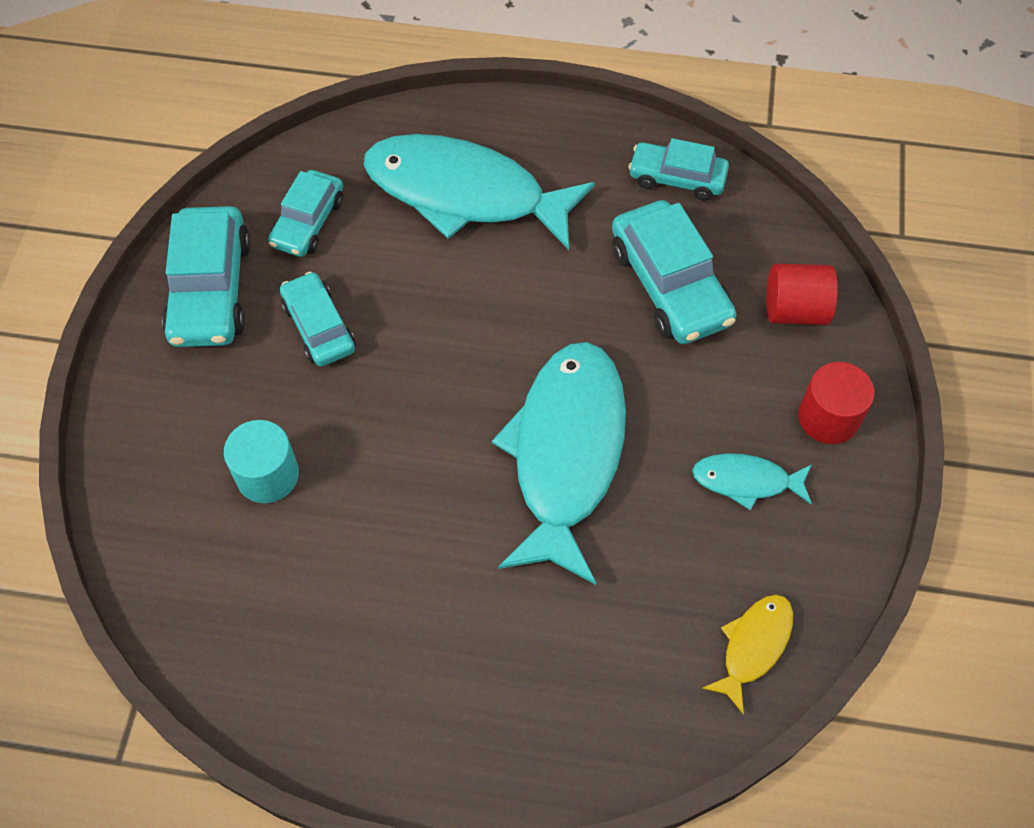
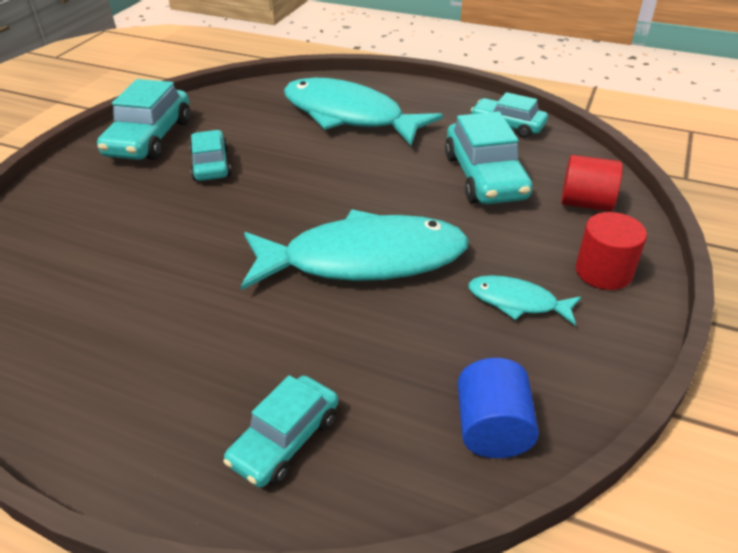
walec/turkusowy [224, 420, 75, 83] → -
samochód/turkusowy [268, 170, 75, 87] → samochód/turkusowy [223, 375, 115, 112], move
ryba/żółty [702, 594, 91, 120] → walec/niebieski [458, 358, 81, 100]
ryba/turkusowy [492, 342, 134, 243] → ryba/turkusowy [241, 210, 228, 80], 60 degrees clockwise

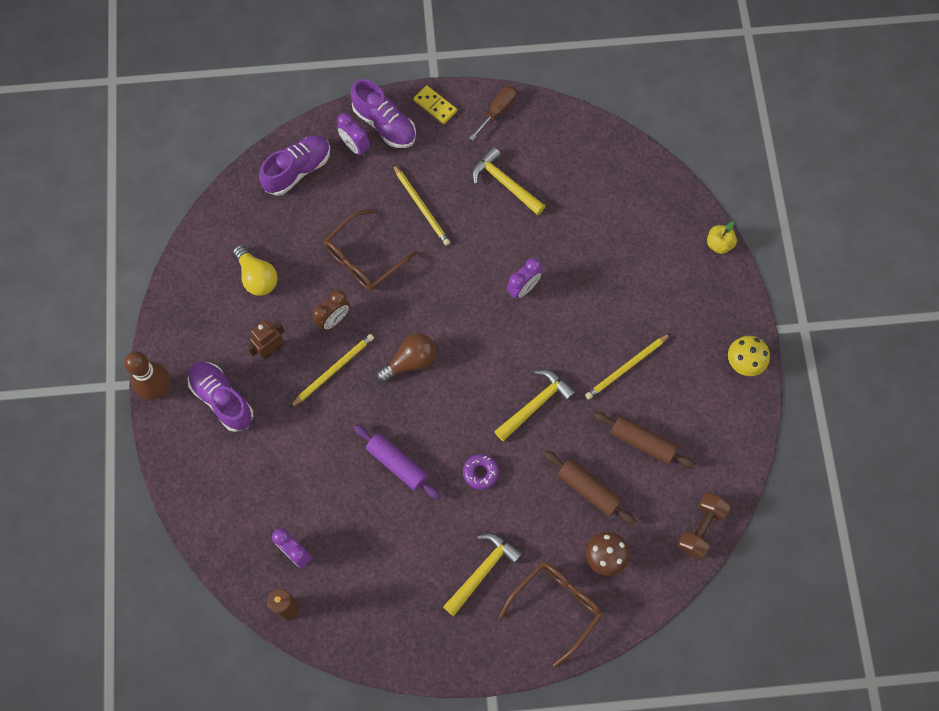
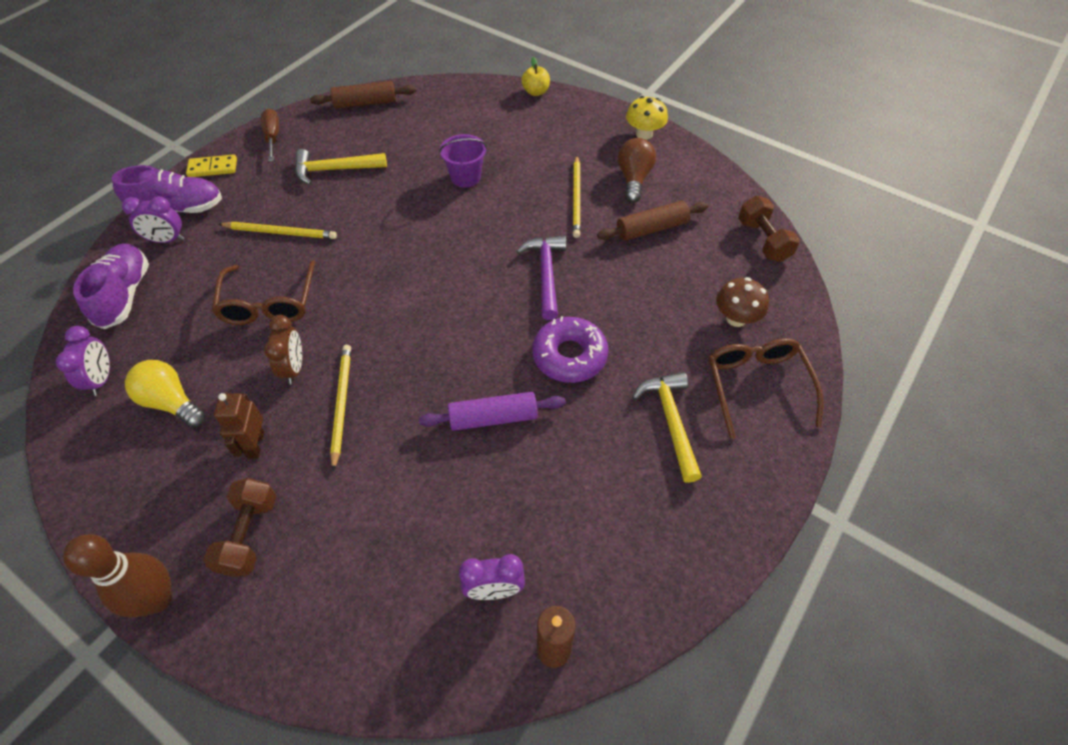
- → wiadro/fioletowy [439, 134, 48, 54]
żarówka/brązowy [377, 333, 59, 50] → żarówka/brązowy [618, 138, 38, 65], move
budzik/fioletowy [507, 258, 35, 41] → budzik/fioletowy [56, 326, 54, 70], move
wałek do ciasta/brązowy [544, 451, 92, 74] → wałek do ciasta/brązowy [310, 81, 106, 28], move
but/fioletowy [188, 362, 65, 70] → hantel/brązowy [203, 478, 73, 99]
młotek/żółty [494, 370, 82, 71] → młotek/fioletowy [516, 235, 51, 85]
żarówka/żółty [233, 245, 45, 51] → żarówka/żółty [125, 360, 80, 68], 150 degrees counterclockwise
donut/fioletowy [463, 454, 36, 36] → donut/fioletowy [532, 316, 76, 67], x1.72

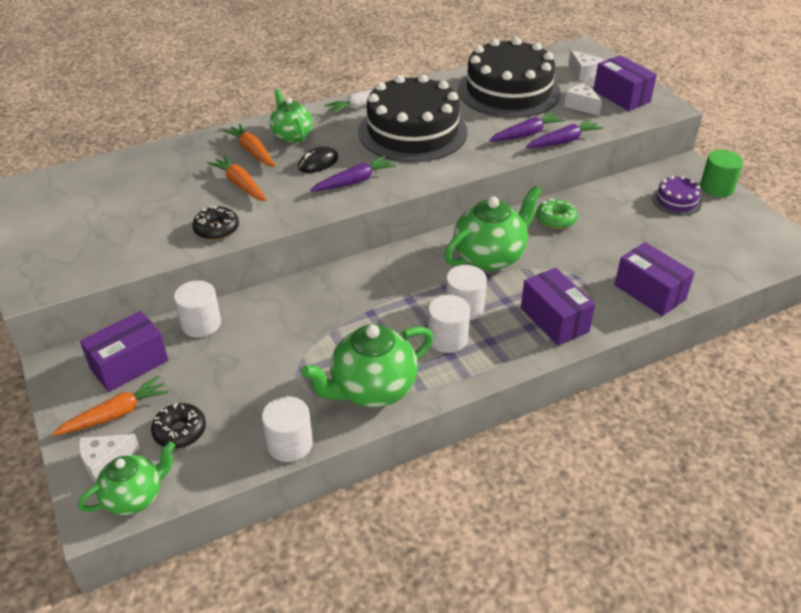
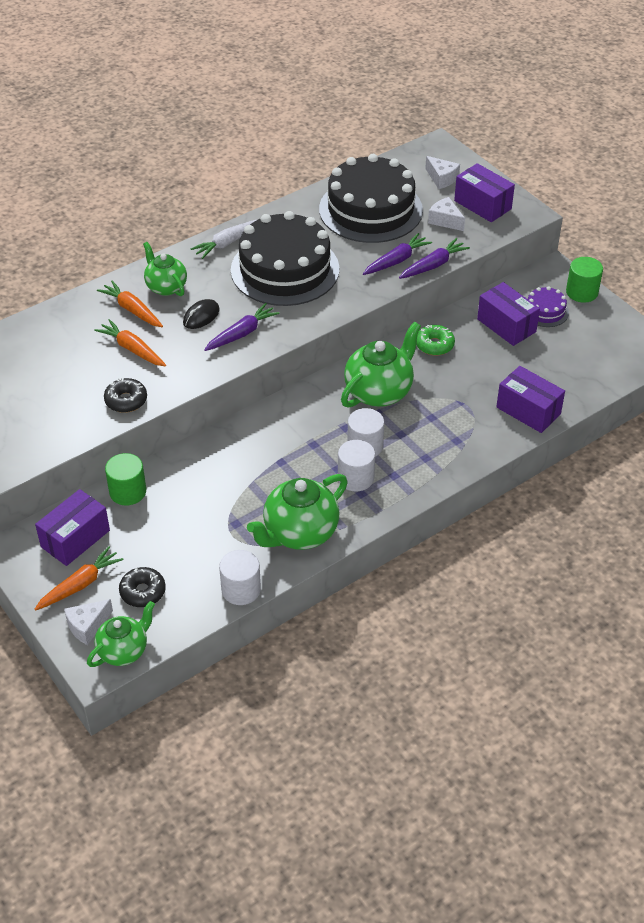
pudełko/fioletowy [521, 268, 74, 78] → pudełko/fioletowy [477, 282, 63, 64], move
walec/biały [174, 280, 47, 57] → walec/zielony [105, 453, 41, 52]

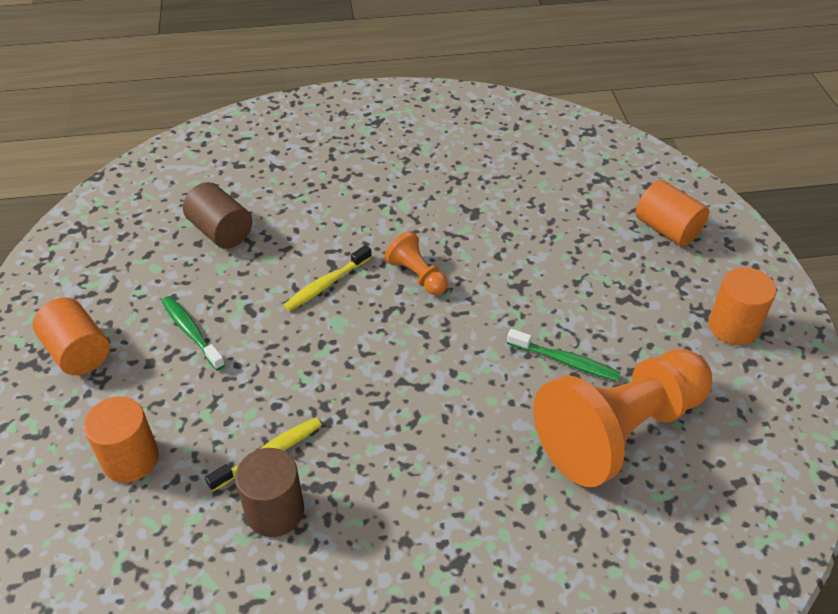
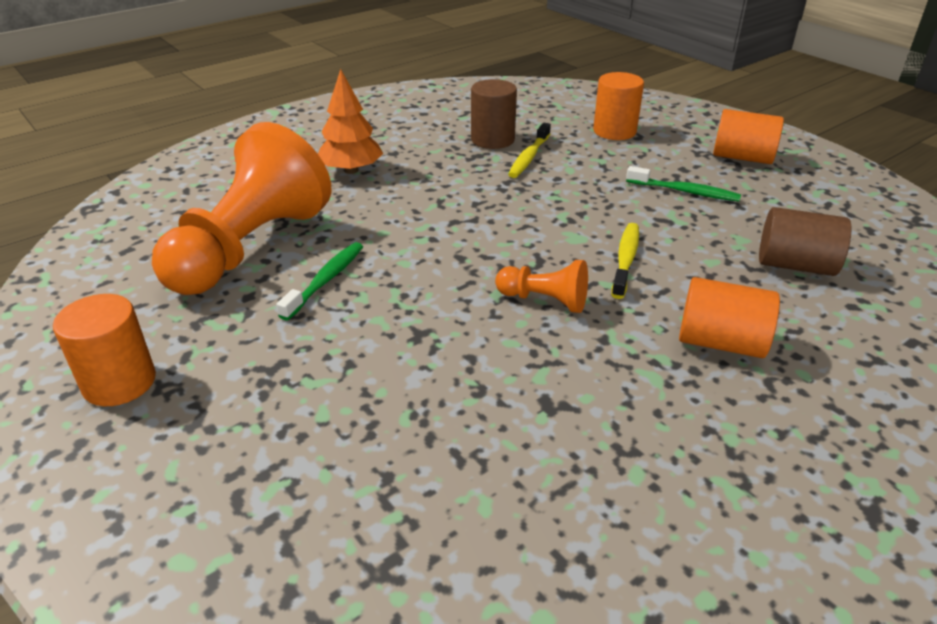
- → drzewko/pomarańczowy [318, 69, 65, 105]
walec/pomarańczowy [636, 180, 73, 66] → walec/pomarańczowy [679, 277, 101, 81], move
szczoteczka do zębów/zielony [507, 329, 113, 52] → szczoteczka do zębów/zielony [276, 242, 87, 79], 120 degrees clockwise

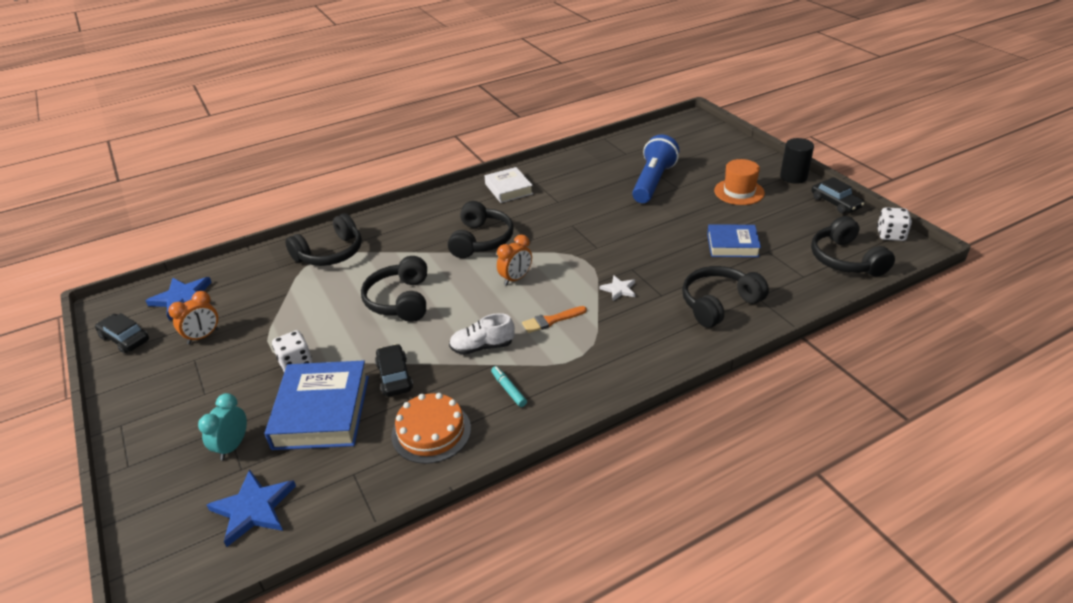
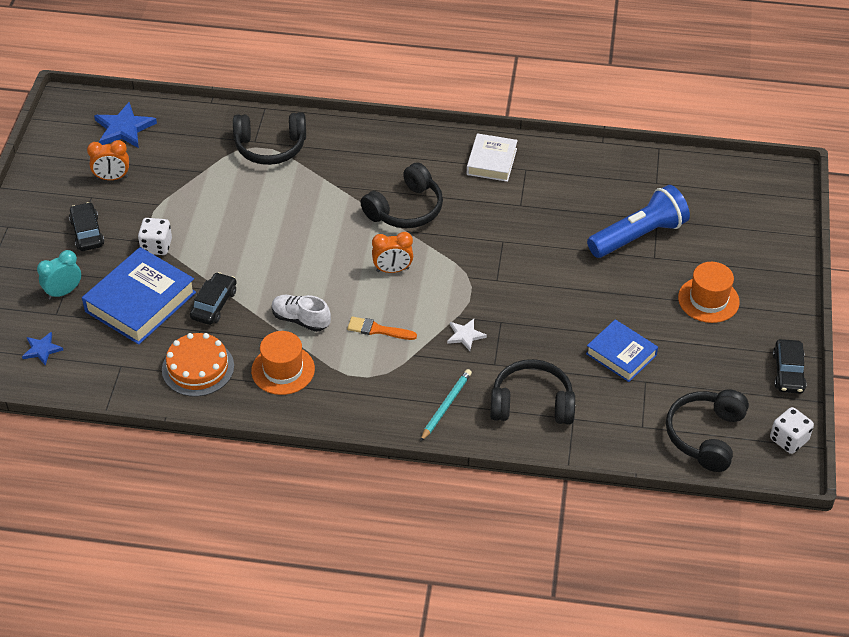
słuchawki/czarny [361, 256, 66, 66] → -
walec/czarny [780, 138, 34, 46] → -
- → ołówek/turkusowy [420, 369, 52, 73]
samochód/czarny [95, 313, 54, 40] → samochód/czarny [69, 202, 35, 49], move
flamaster/turkusowy [491, 366, 36, 41] → kapelusz/pomarańczowy [251, 331, 64, 64]
gwiazda/niebieski [207, 469, 89, 78] → gwiazda/niebieski [22, 332, 41, 34], x0.58

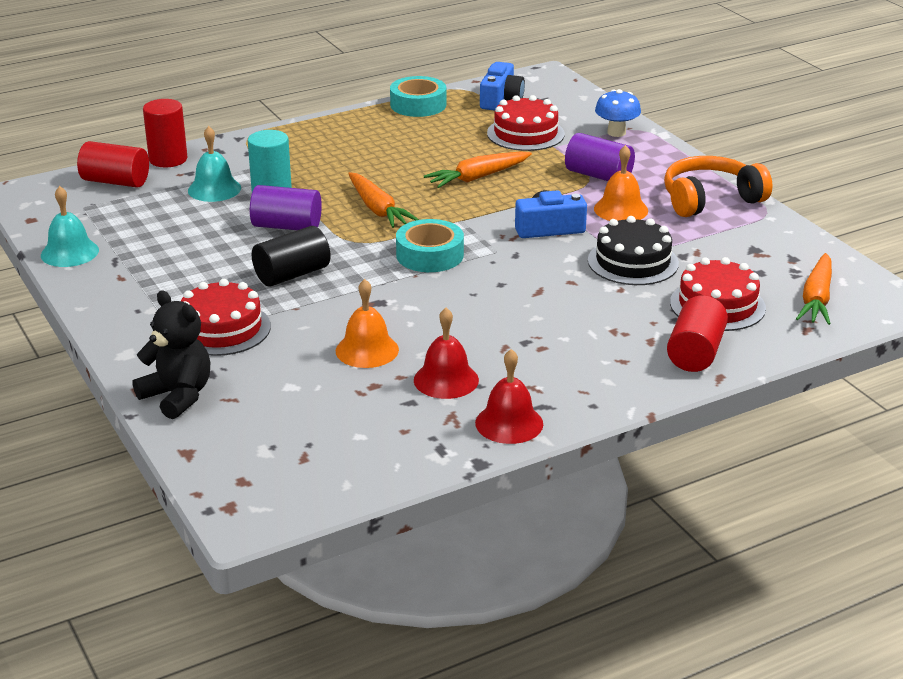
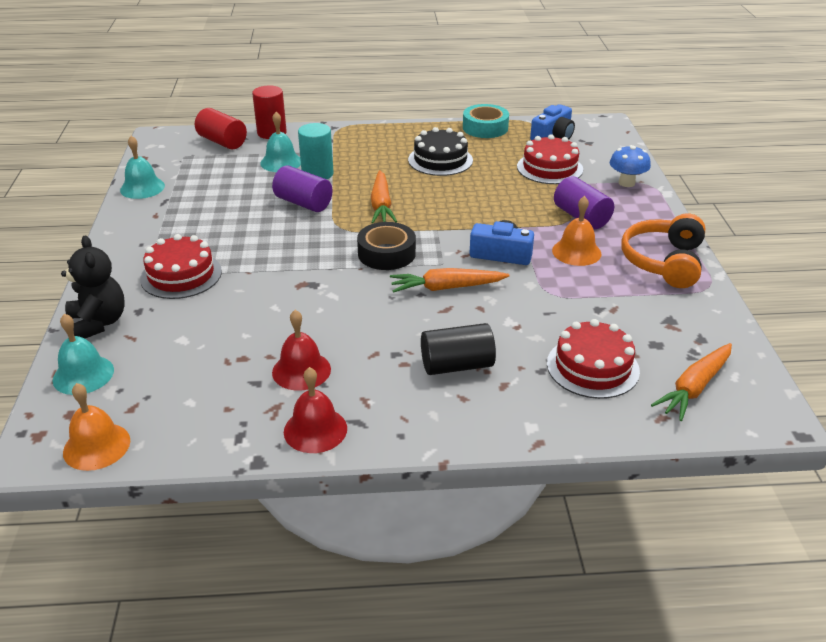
walec/czerwony [667, 295, 61, 77] → -
- → dzwonek/turkusowy [52, 314, 62, 81]
walec/czarny [252, 226, 79, 60] → walec/czarny [421, 323, 75, 52], move
dzwonek/pomarańczowy [336, 279, 63, 89] → dzwonek/pomarańczowy [63, 383, 67, 88], move
marchewka/pomarańczowy [424, 152, 108, 36] → marchewka/pomarańczowy [390, 268, 120, 25], move
tort/czarny [588, 216, 91, 69] → tort/czarny [408, 127, 65, 49], move
taśma klejąca/turkusowy [396, 219, 68, 53] → taśma klejąca/czarny [357, 222, 59, 48]
słuchawki/pomarańczowy [664, 156, 108, 61] → słuchawki/pomarańczowy [622, 213, 83, 75], 75 degrees counterclockwise

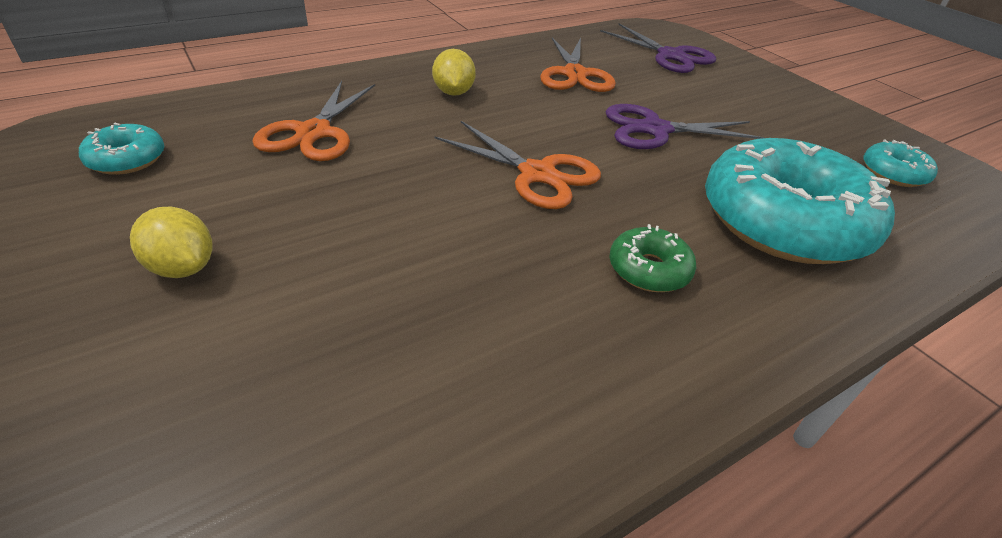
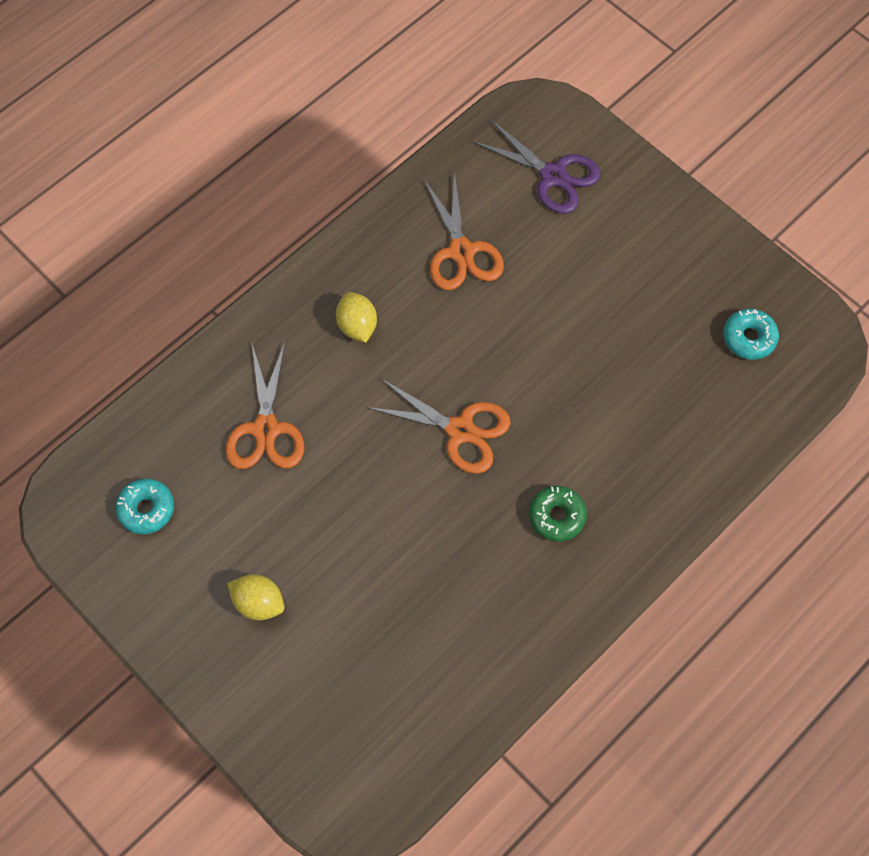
nożyczki/fioletowy [605, 104, 160, 45] → -
donut/turkusowy [705, 138, 190, 126] → -

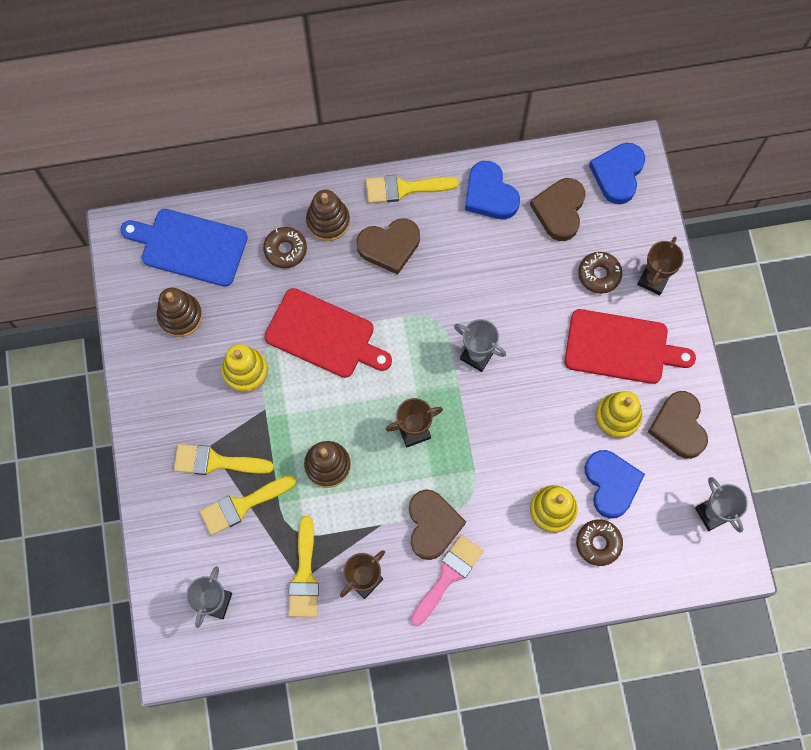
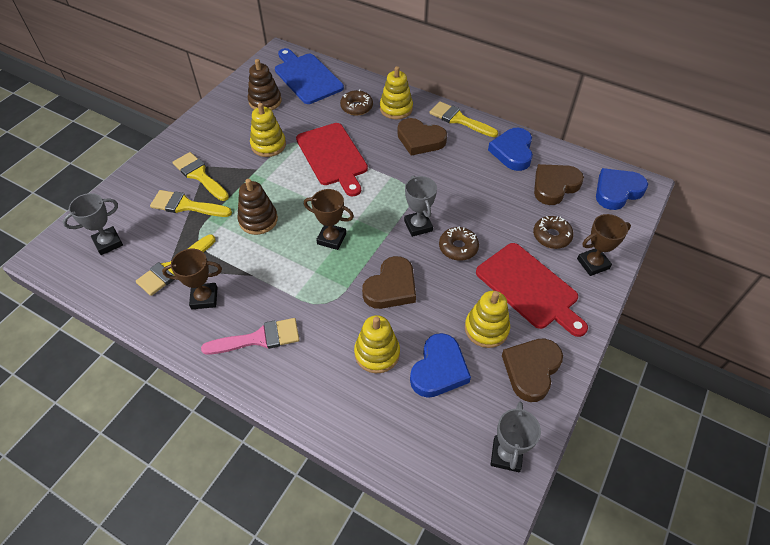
serce/brązowy [409, 489, 57, 71] → serce/brązowy [362, 256, 54, 53], move
donut/brązowy [576, 519, 47, 47] → donut/brązowy [439, 227, 40, 34], move
zabawka nakładanka/brązowy [306, 190, 44, 51] → zabawka nakładanka/żółty [380, 66, 33, 53]

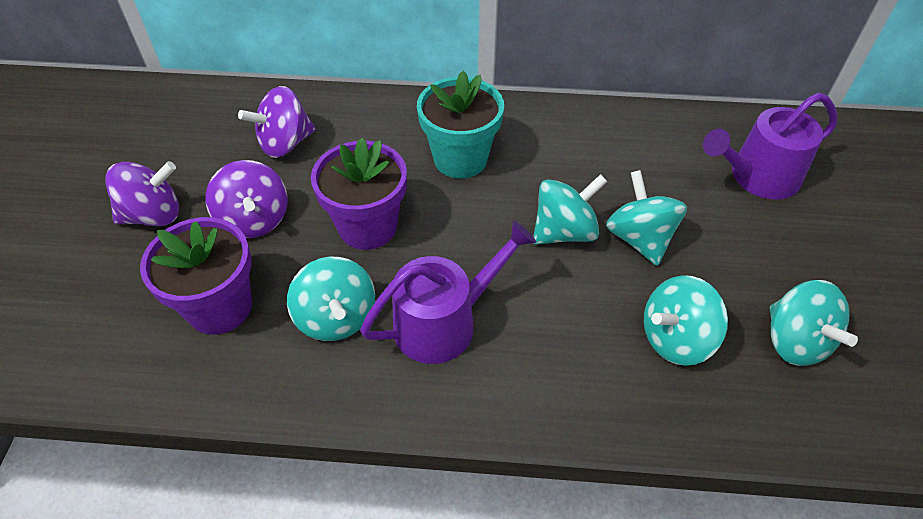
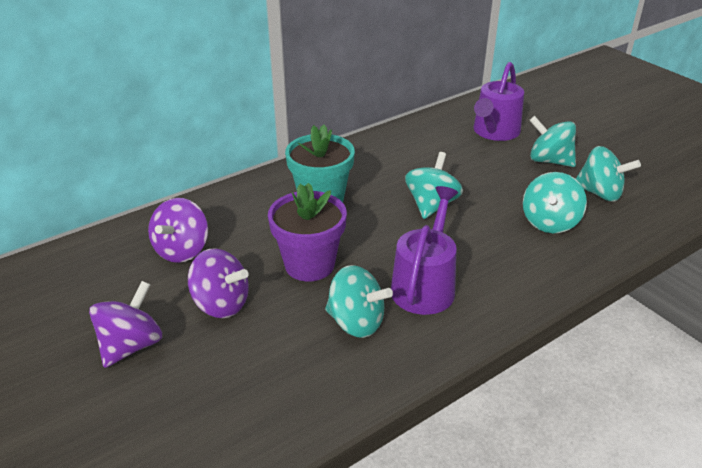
doniczka/fioletowy [140, 217, 112, 117] → -
bączek/turkusowy [606, 170, 81, 96] → bączek/turkusowy [529, 116, 47, 51], move

